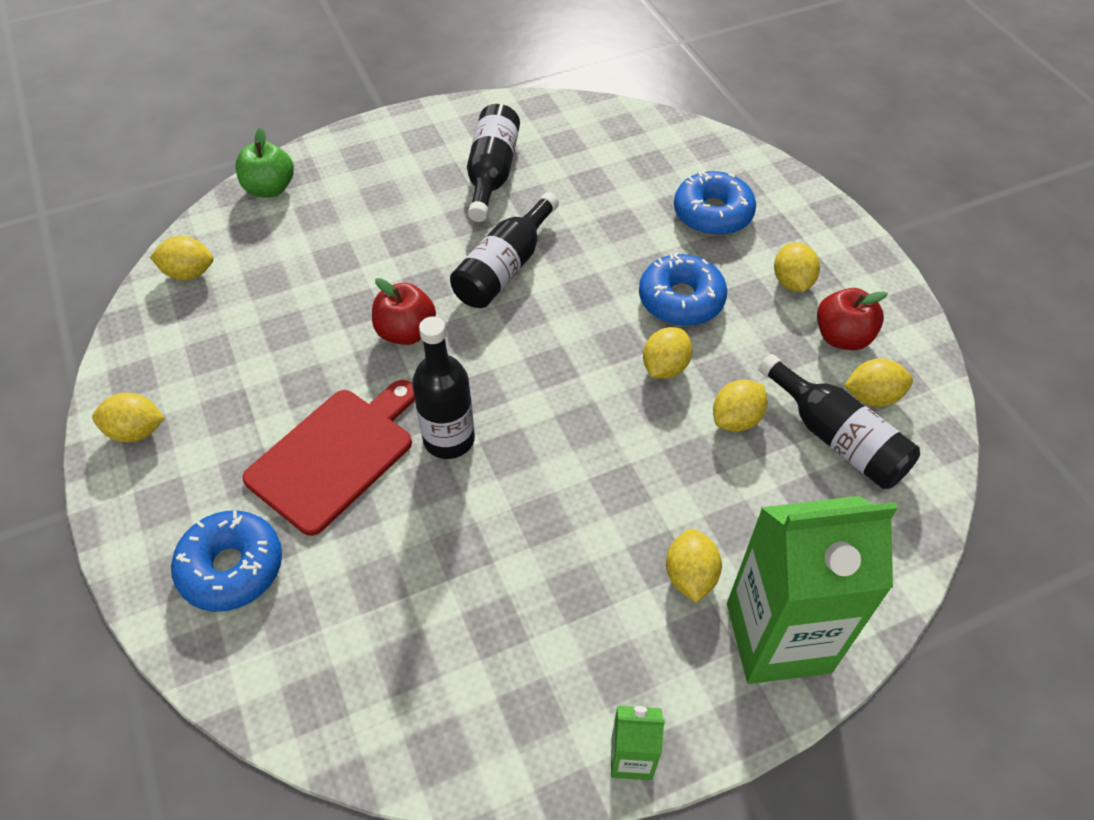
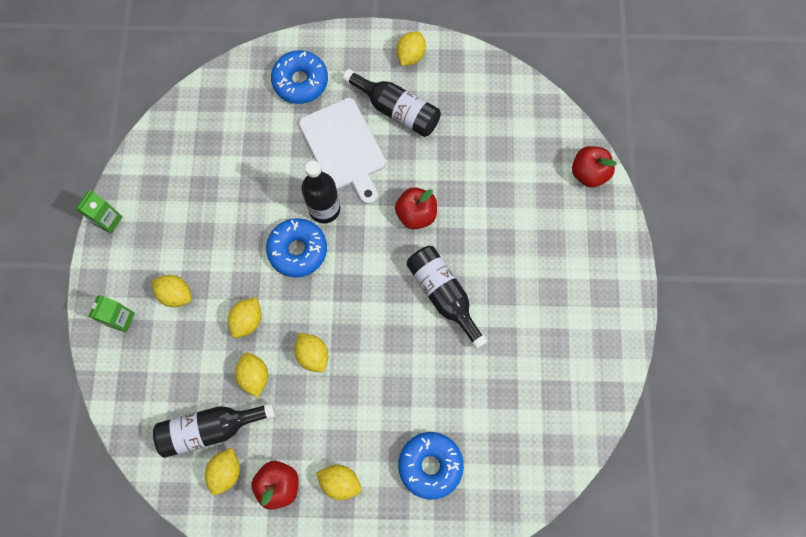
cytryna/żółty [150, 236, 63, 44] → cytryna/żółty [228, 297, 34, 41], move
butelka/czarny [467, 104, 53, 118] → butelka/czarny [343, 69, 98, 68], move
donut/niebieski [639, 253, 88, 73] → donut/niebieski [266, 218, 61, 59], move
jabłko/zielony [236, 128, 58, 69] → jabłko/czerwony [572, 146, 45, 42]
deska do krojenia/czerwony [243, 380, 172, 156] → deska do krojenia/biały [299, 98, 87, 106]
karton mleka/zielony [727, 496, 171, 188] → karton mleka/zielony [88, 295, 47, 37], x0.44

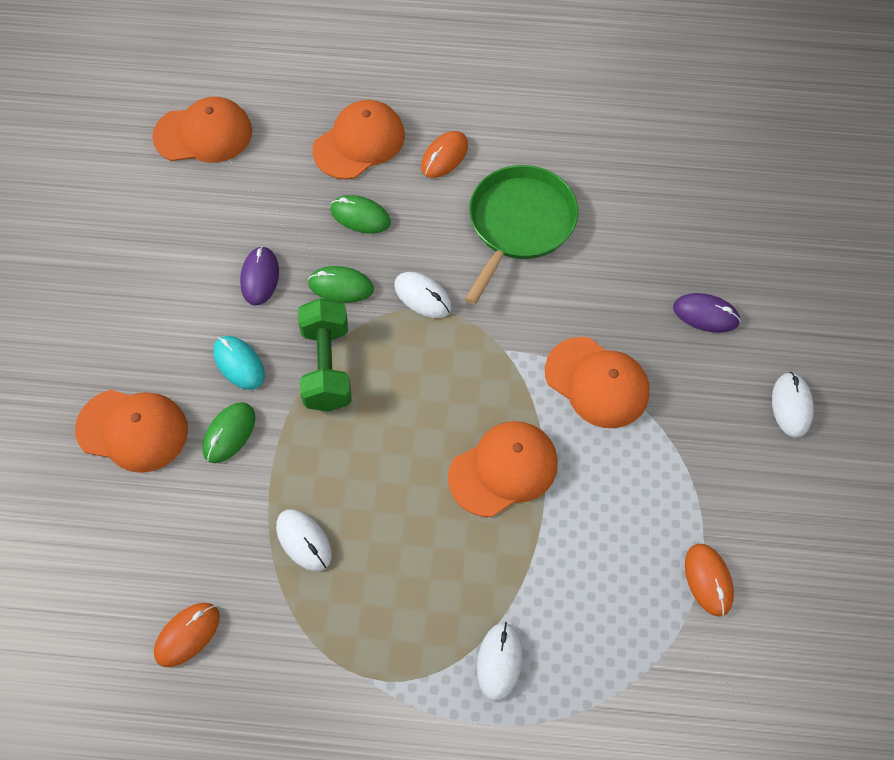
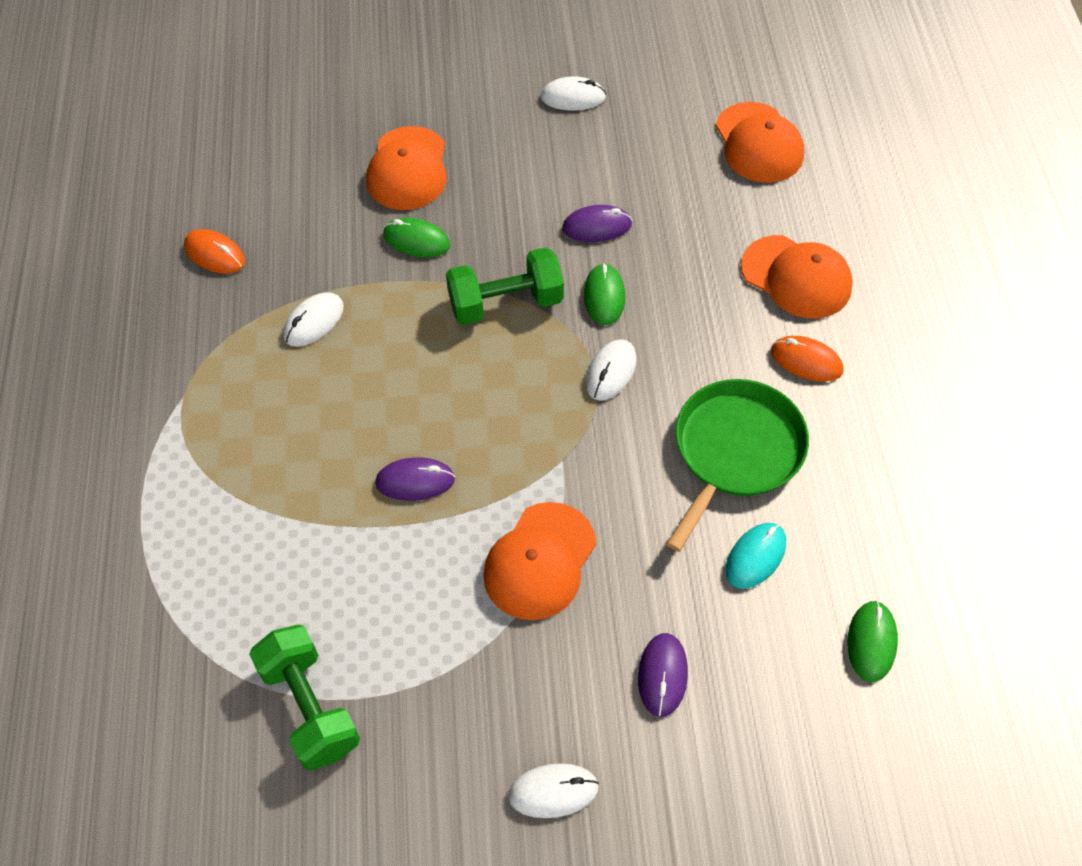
myszka/turkusowy [213, 336, 52, 54] → myszka/turkusowy [725, 523, 61, 66], move
myszka/zielony [330, 195, 61, 39] → myszka/zielony [847, 601, 51, 81], move
myszka/biały [477, 622, 46, 79] → myszka/biały [540, 76, 66, 35], move
czapka/pomarańczowy [448, 421, 110, 96] → myszka/fioletowy [375, 457, 80, 44]
myszka/pomarańczowy [685, 544, 49, 72] → hantel/zielony [249, 624, 111, 147]
patelnia/zielony [465, 165, 113, 140] → patelnia/zielony [667, 379, 142, 173], 75 degrees counterclockwise

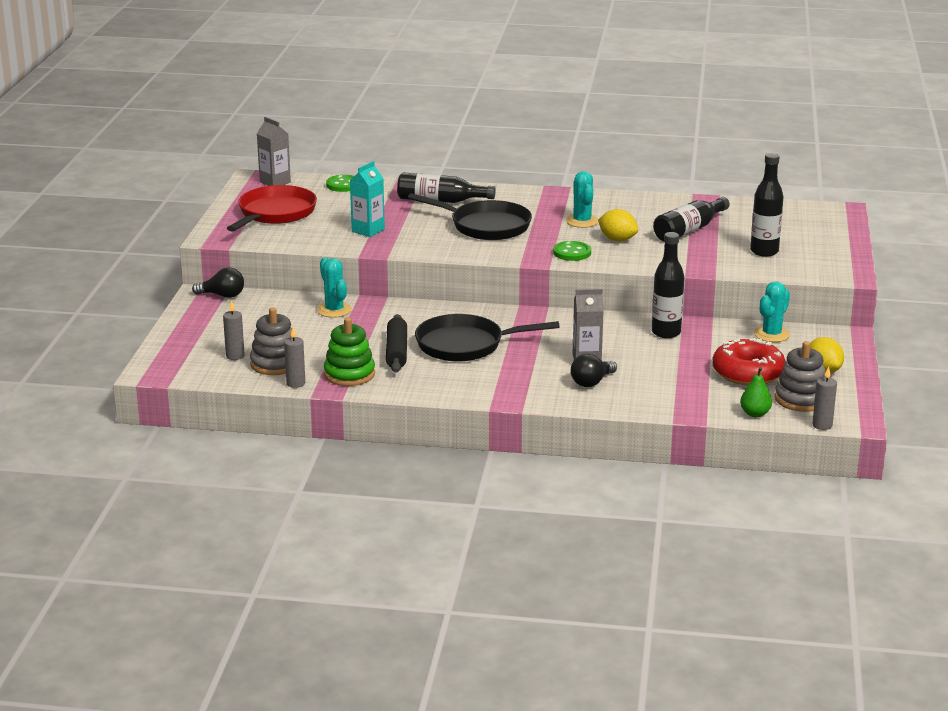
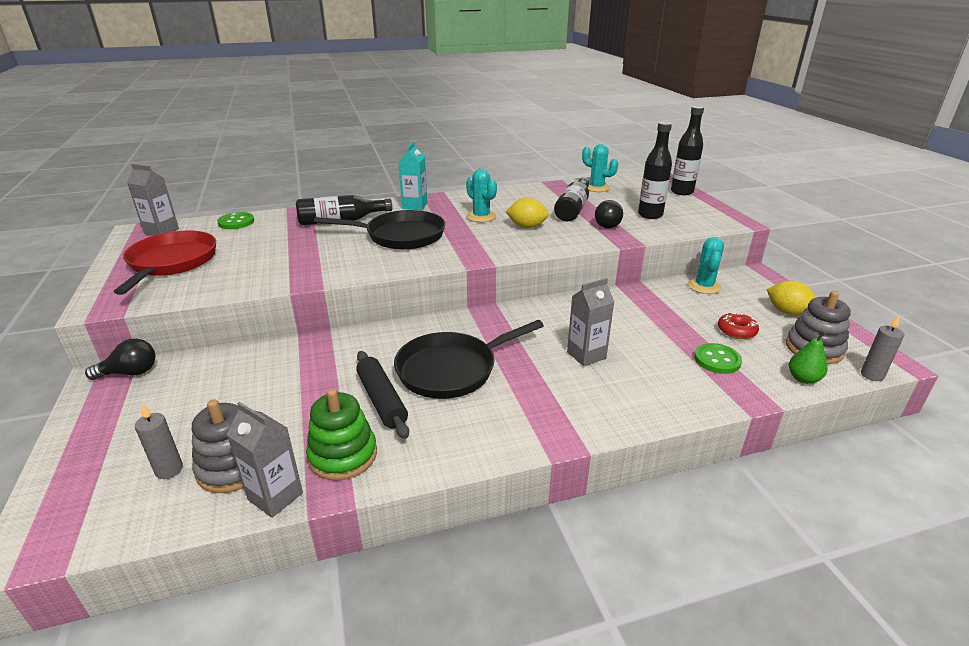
kaktus/turkusowy [317, 257, 35, 61] → kaktus/turkusowy [582, 144, 36, 48], move
karton mleka/turkusowy [350, 161, 35, 76] → karton mleka/turkusowy [398, 142, 29, 68], move
guzik/zielony [553, 241, 38, 20] → guzik/zielony [694, 343, 48, 31], move
żarówka/czarny [571, 354, 46, 33] → żarówka/czarny [595, 200, 28, 28], move
butelka/czarny [652, 232, 32, 106] → butelka/czarny [671, 106, 33, 89], move
świeca/szary [284, 327, 21, 61] → karton mleka/szary [227, 402, 76, 116]
donut/czerwony [712, 338, 74, 48] → donut/czerwony [718, 312, 41, 27], x0.53

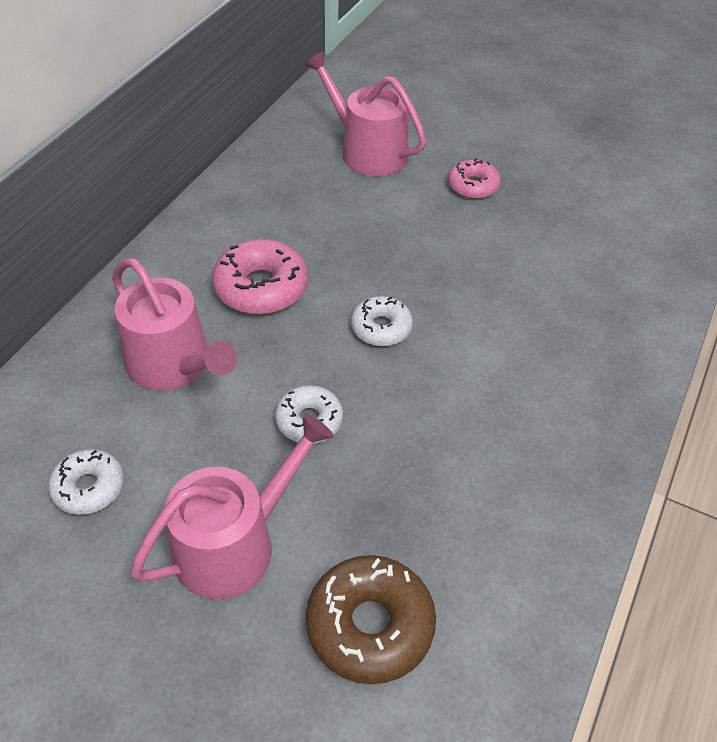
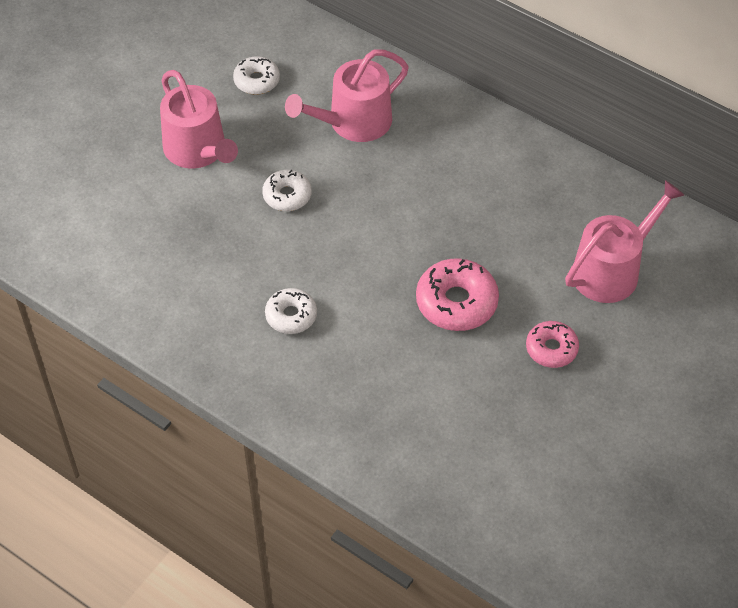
donut/brązowy [306, 555, 130, 129] → -
donut/różowy [212, 239, 96, 75] → donut/różowy [416, 258, 83, 73], move
donut/biały [351, 296, 62, 50] → donut/biały [265, 288, 52, 46], move

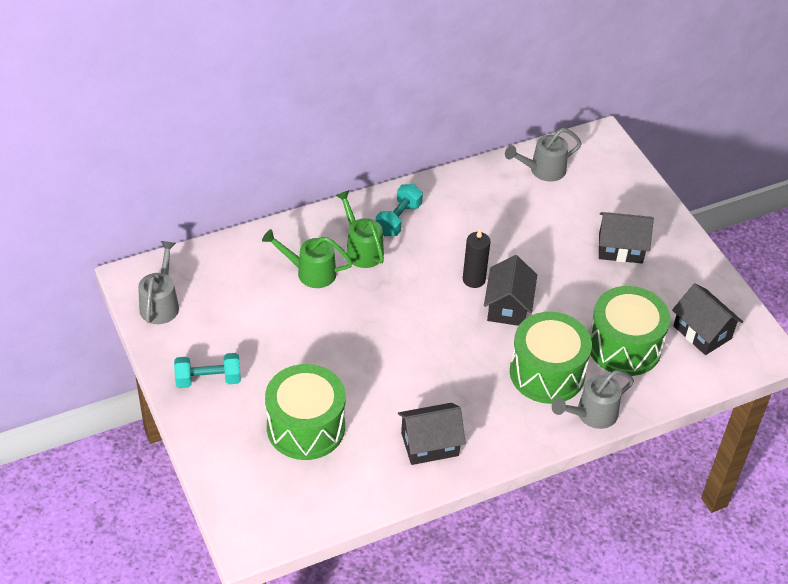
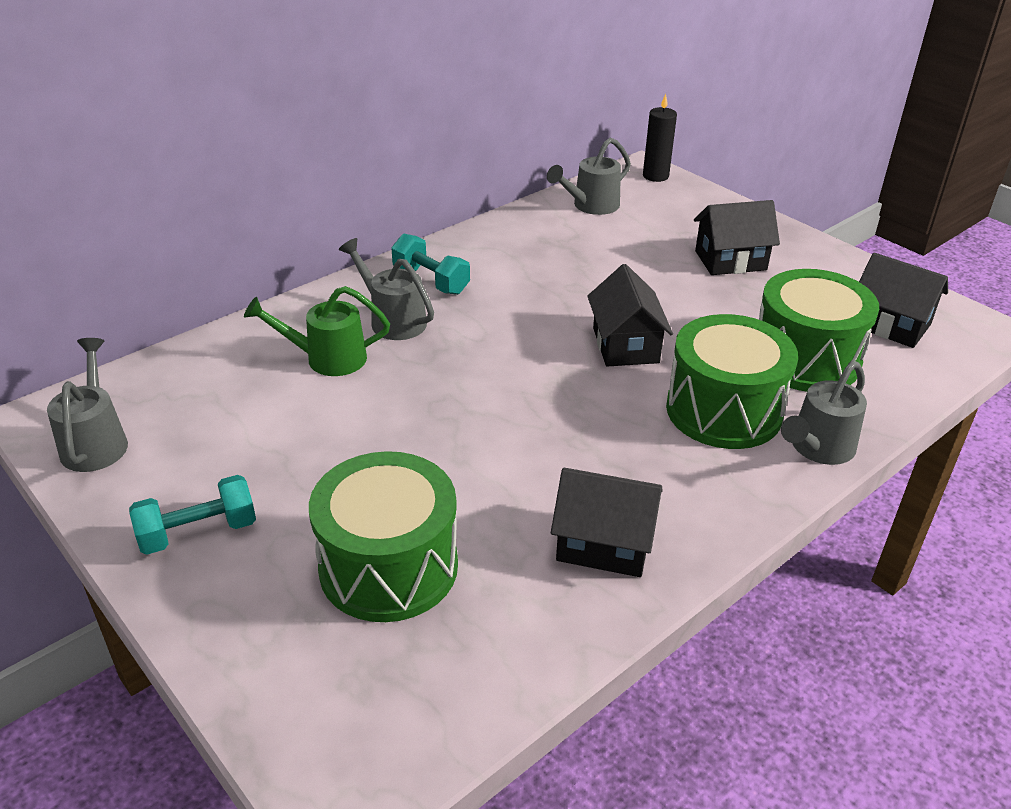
świeca/czarny [463, 229, 27, 59] → świeca/czarny [643, 94, 34, 88], move
konewka/zielony [335, 190, 49, 78] → konewka/szary [339, 238, 95, 102]
hantel/turkusowy [376, 184, 47, 52] → hantel/turkusowy [391, 234, 79, 61], 60 degrees counterclockwise
domek/czarny [398, 403, 68, 62] → domek/czarny [551, 468, 111, 109], 45 degrees clockwise

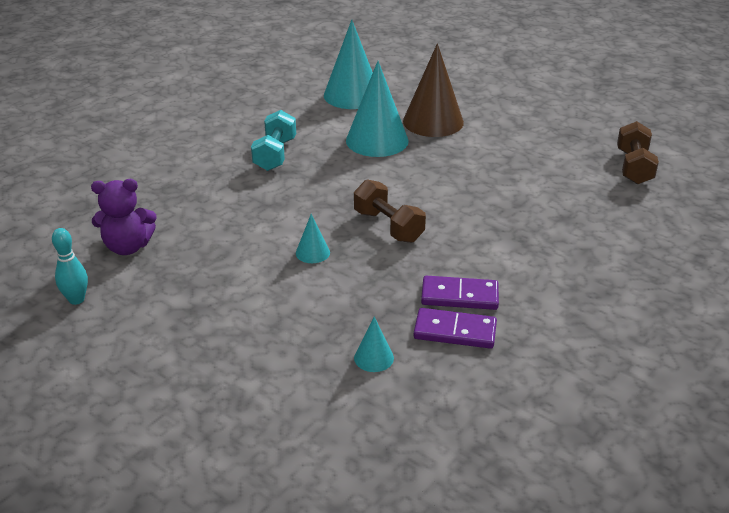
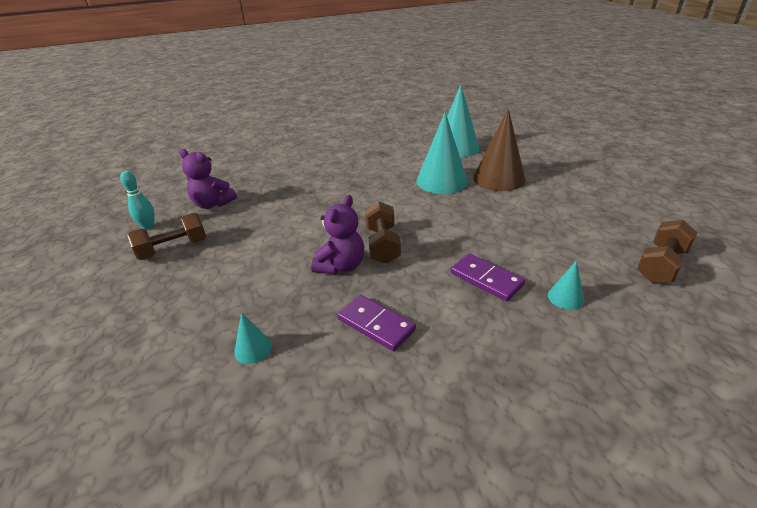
hantel/turkusowy [251, 110, 45, 61] → -
- → hantel/brązowy [127, 213, 79, 47]
- → miś/fioletowy [311, 195, 53, 80]
stożek/turkusowy [296, 214, 34, 49] → stożek/turkusowy [548, 260, 36, 50], move
kostka domina/fioletowy [414, 308, 83, 41] → kostka domina/fioletowy [451, 253, 74, 48], move

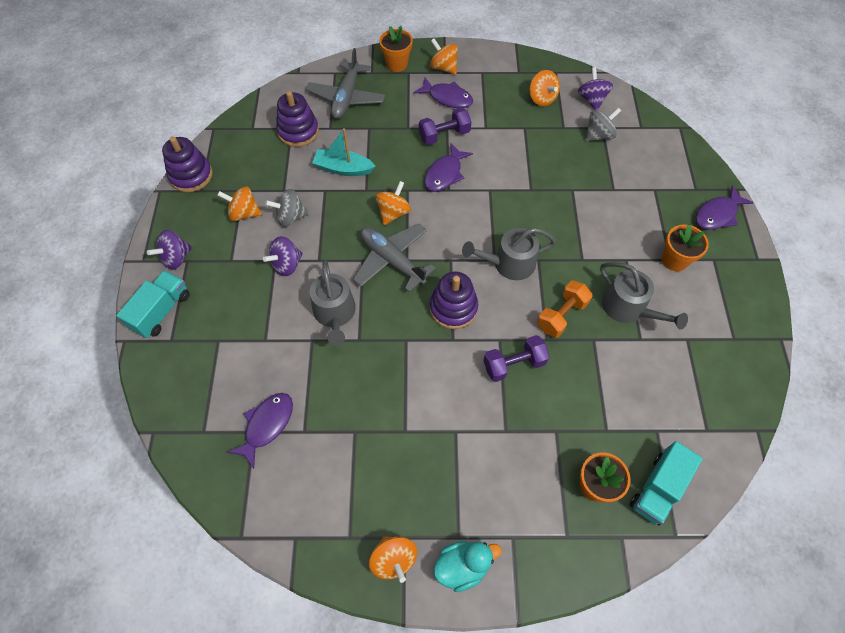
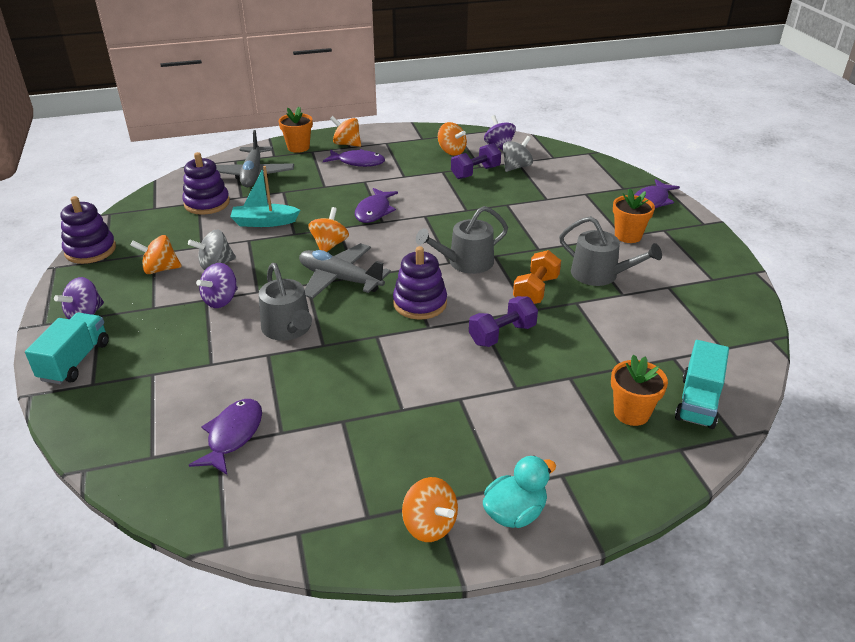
hantel/fioletowy [419, 107, 52, 38] → hantel/fioletowy [451, 143, 50, 36], move

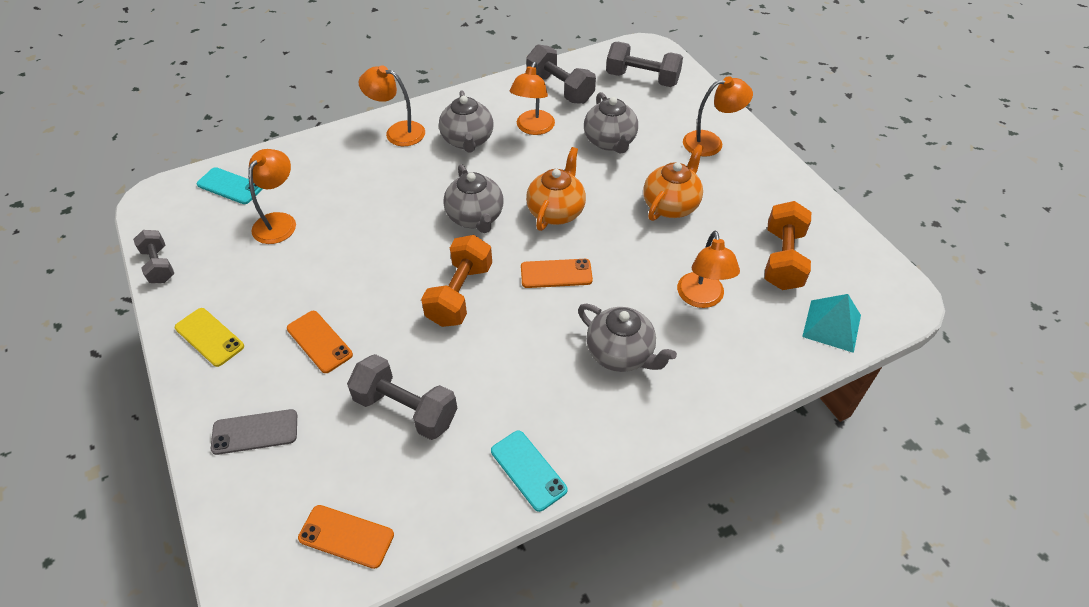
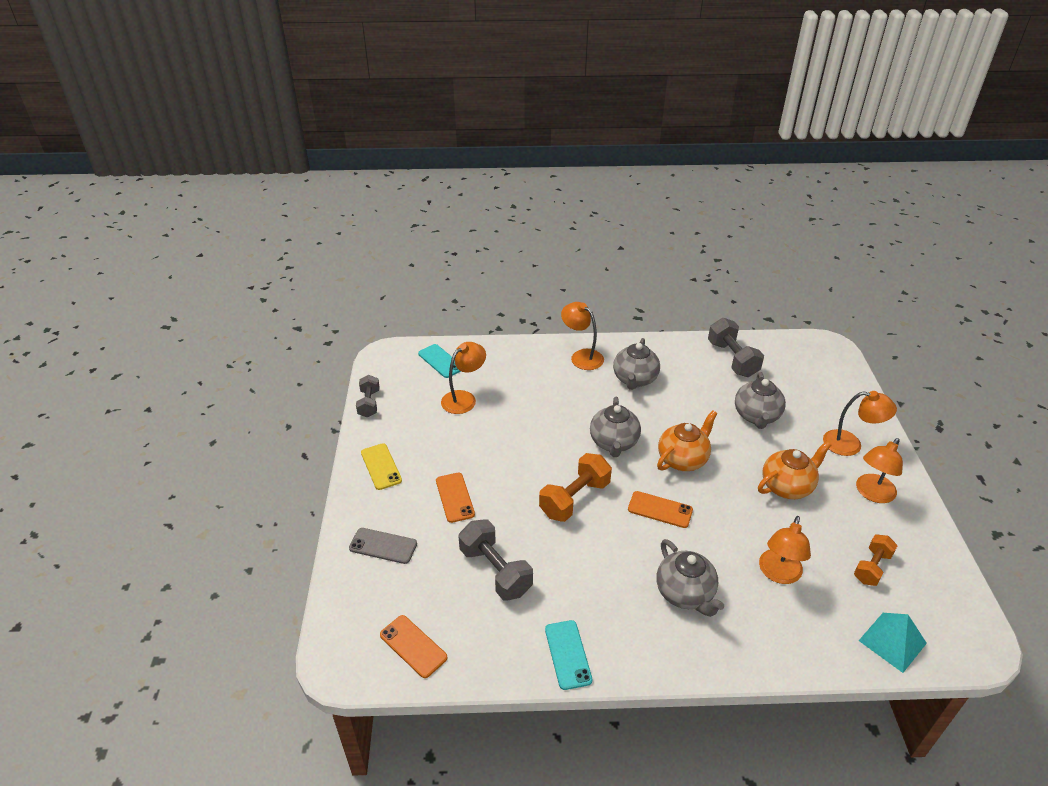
hantel/szary [606, 42, 77, 45] → -
lampka/pomarańczowy [510, 62, 45, 73] → lampka/pomarańczowy [856, 438, 47, 65], move
hantel/pomarańczowy [765, 201, 46, 89] → hantel/pomarańczowy [854, 535, 44, 51], x0.64

